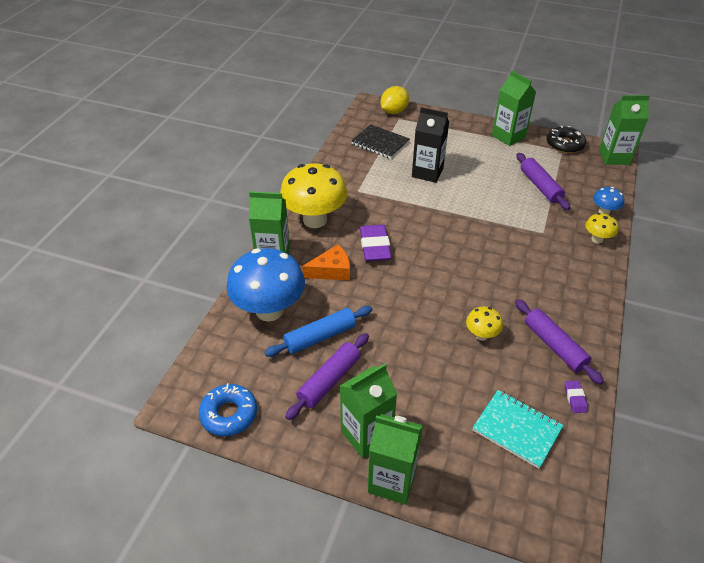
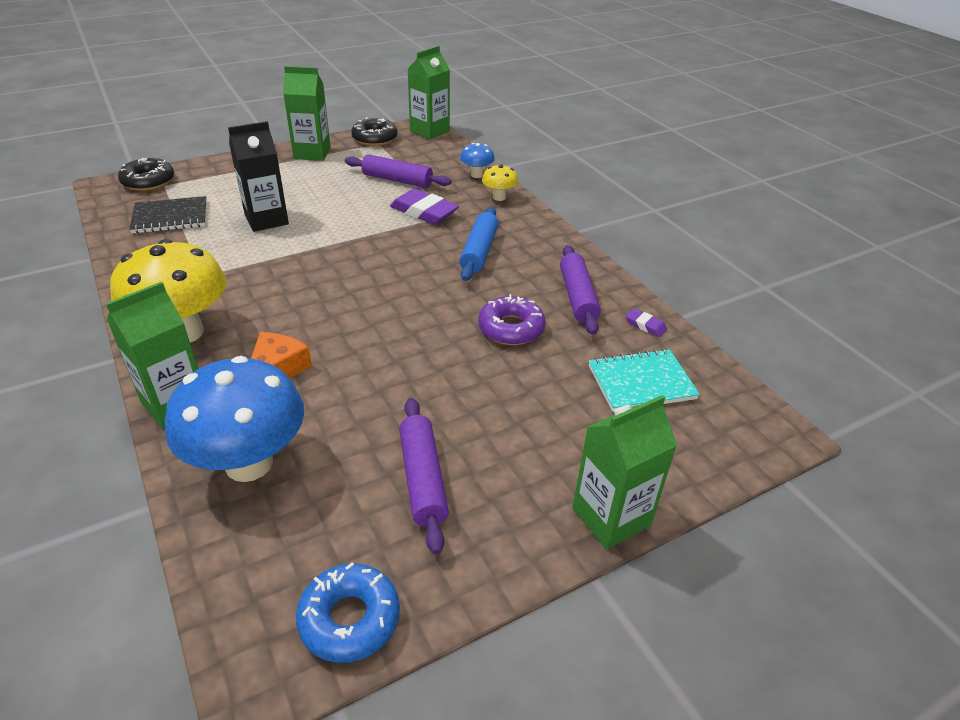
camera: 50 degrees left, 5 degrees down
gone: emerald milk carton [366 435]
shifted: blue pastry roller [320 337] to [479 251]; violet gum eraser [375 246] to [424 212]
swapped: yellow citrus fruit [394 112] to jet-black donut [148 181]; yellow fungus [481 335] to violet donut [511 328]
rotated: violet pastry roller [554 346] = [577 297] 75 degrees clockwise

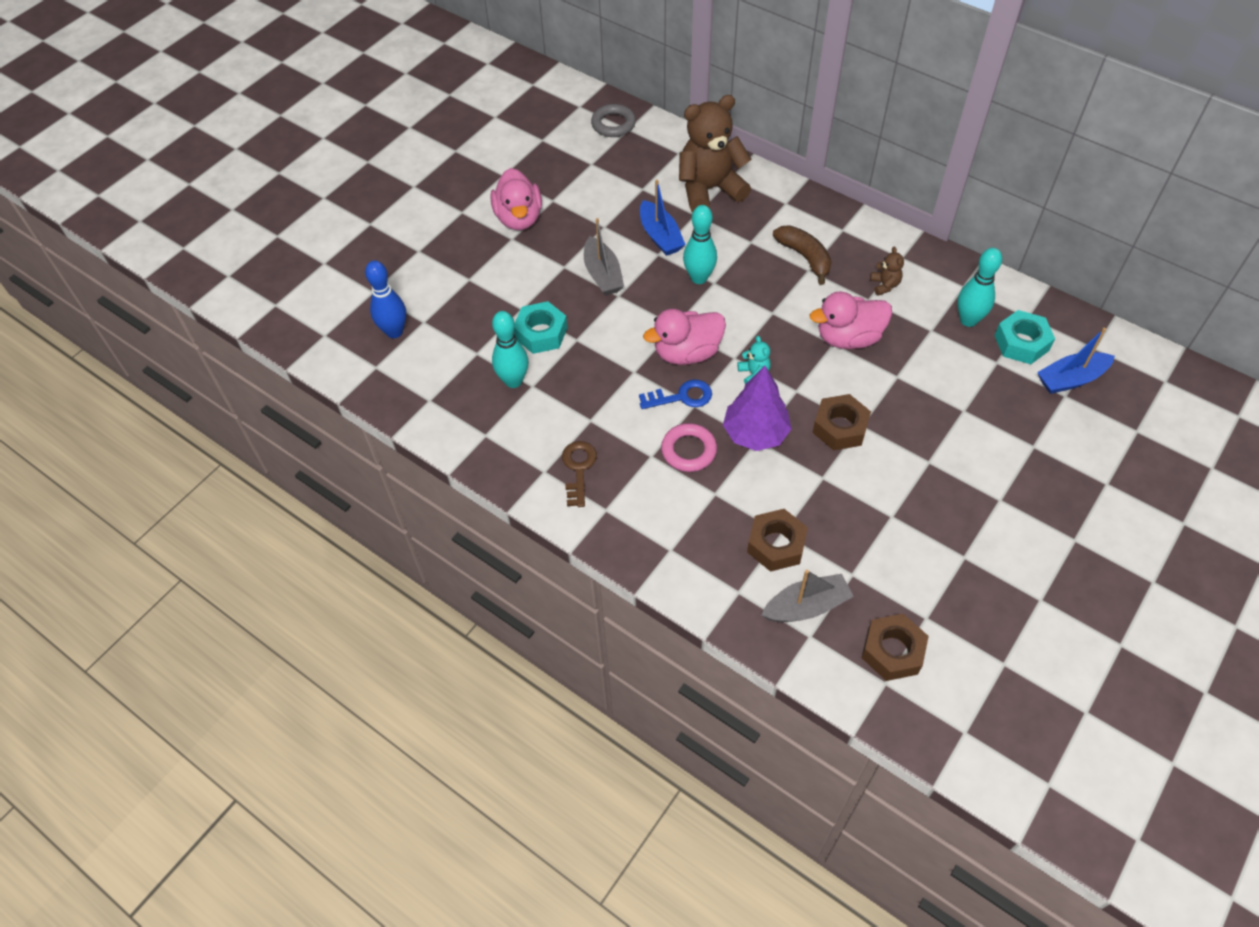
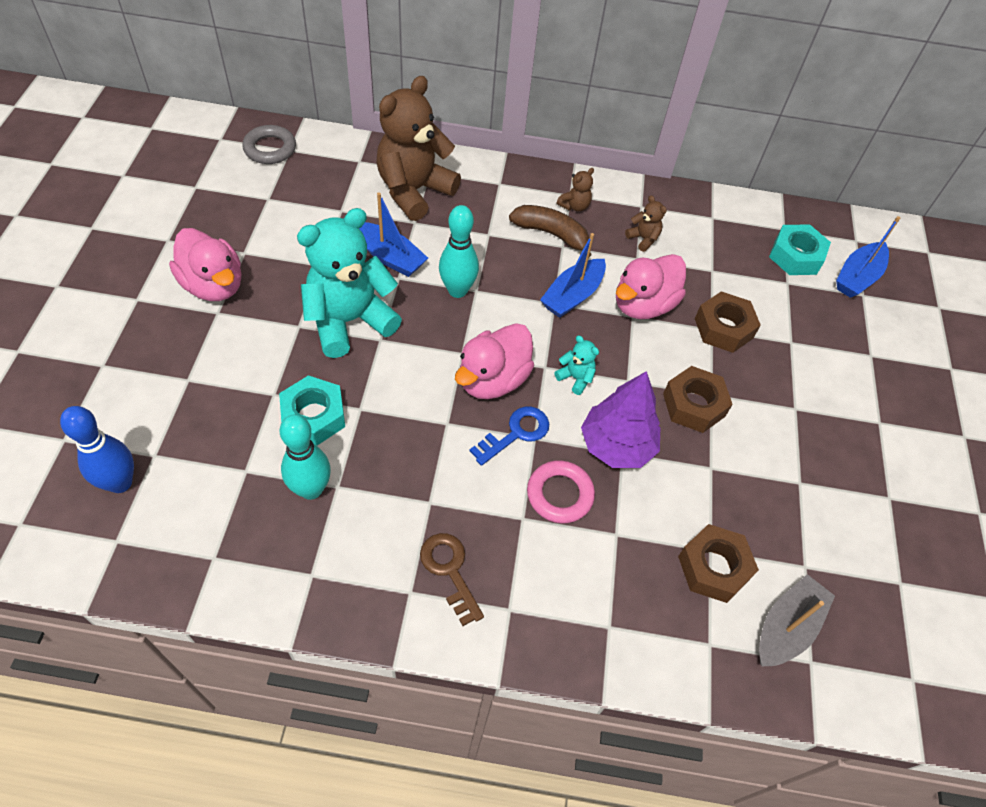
camera: 35 degrees left, 0 degrees up
gone: teal bowling pin [968 320]
new: blue toy boat [572 296]; russet stuffed bear [574 206]
shifted: russet nut [892 651] to [723 328]
swapped: grey toy boat [602 274] to teal stuffed bear [349 321]

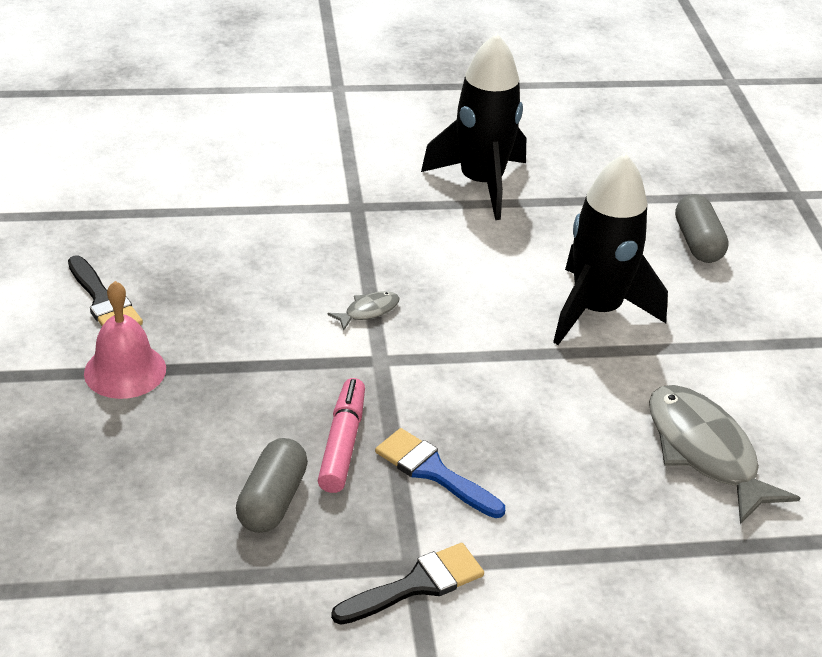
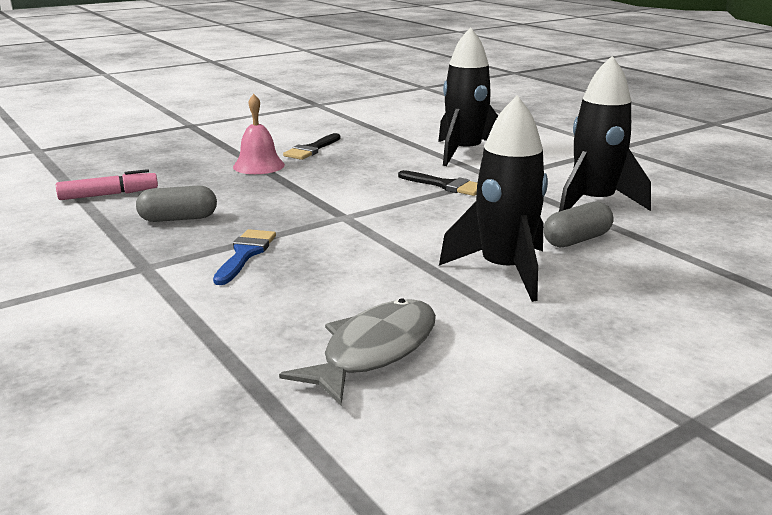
camera: 65 degrees right, 15 degrees down
gone: grey toy fish [368 311]
new: jet-black spaceship [464 153]
shifted: rose-pink marker [342 443] to [109 195]; jet-black paint brush [417 585] to [445 185]; grey capsule [697 243] to [577 240]

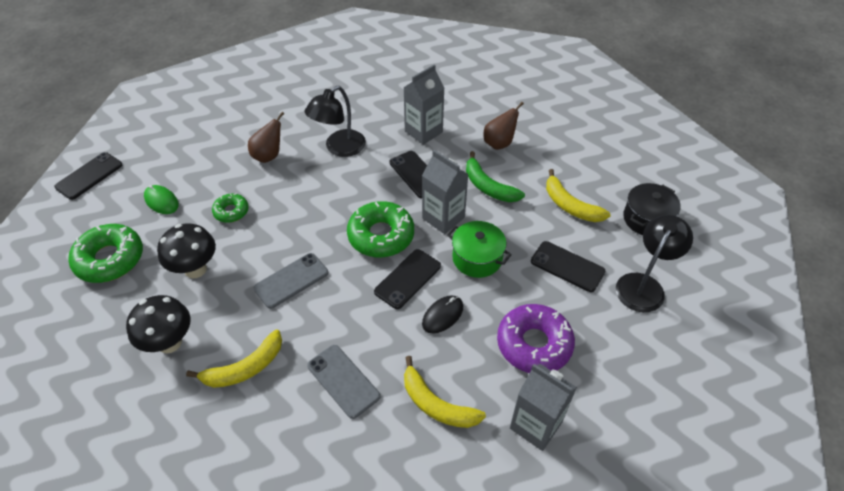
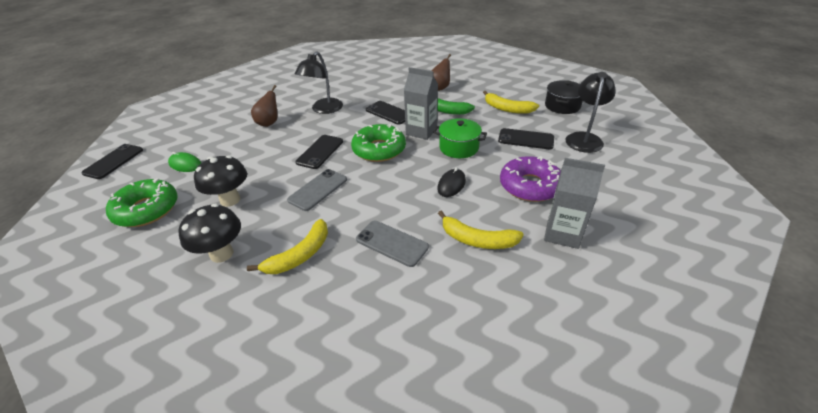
camera: 15 degrees left, 10 degrees down
gone: emerald donut [231 211]; grey milk carton [423 132]
shifted: jet-black phone [407 279] to [320 152]

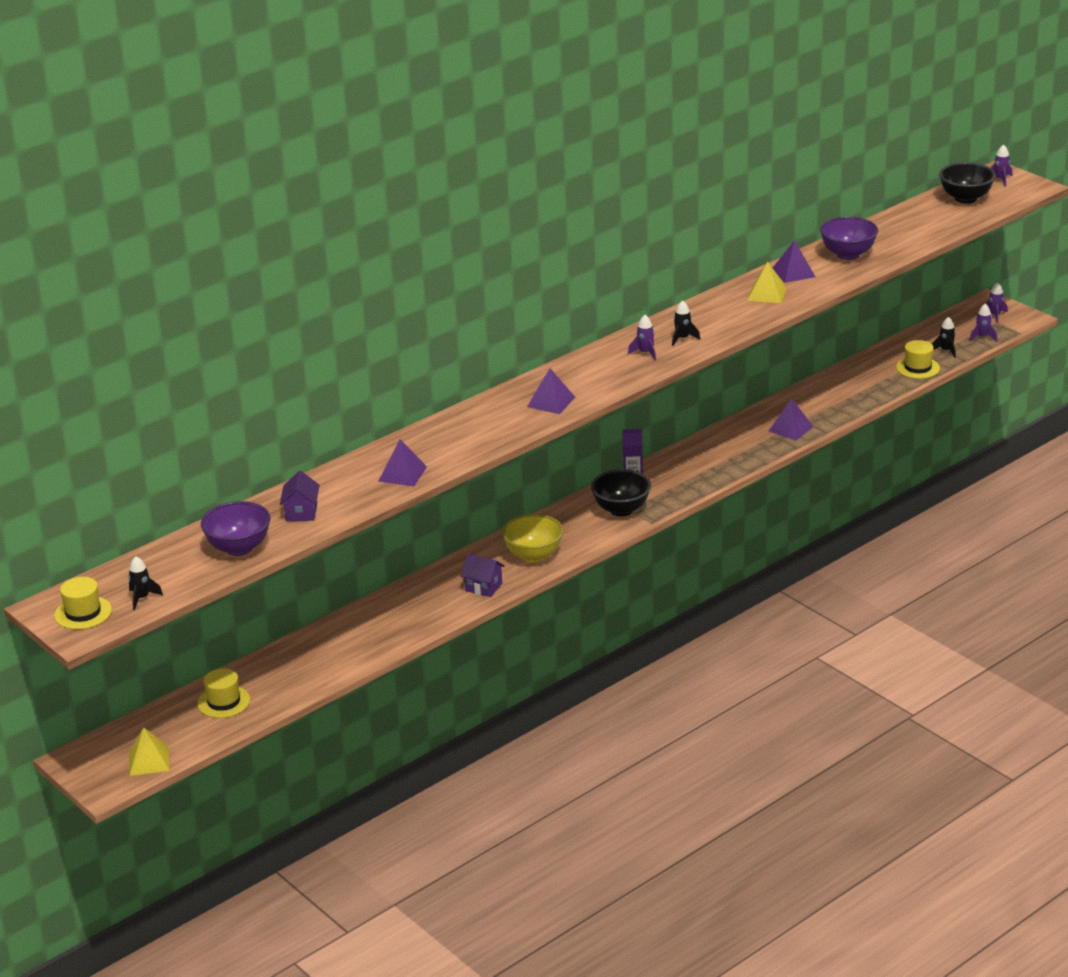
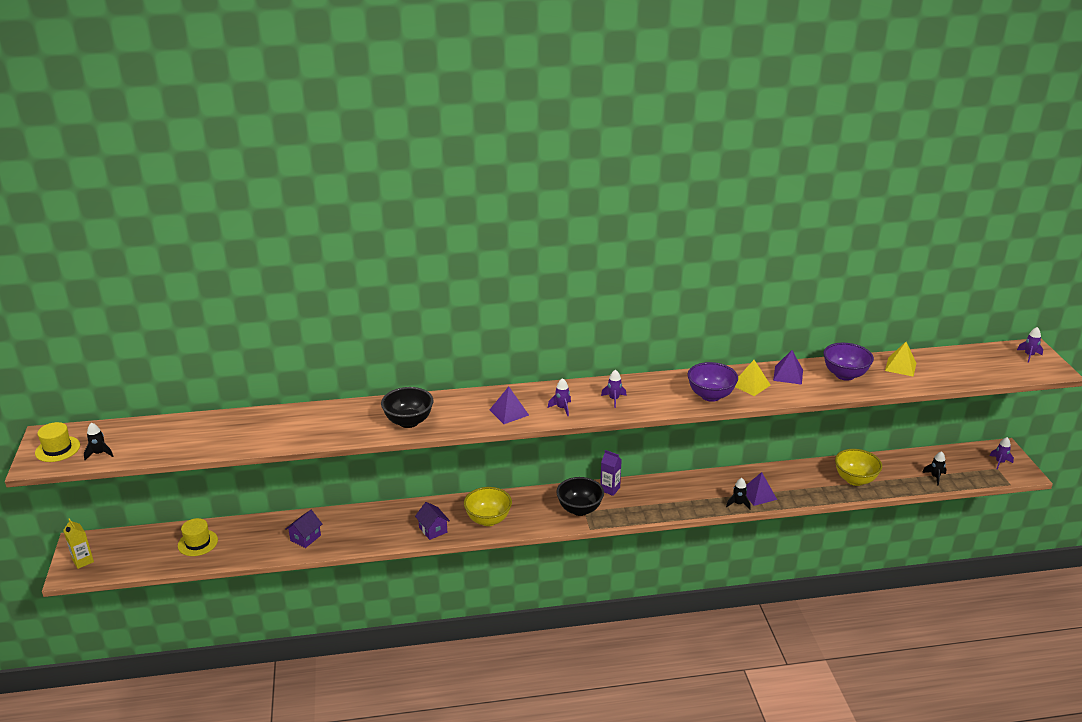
camera: 30 degrees right, 0 degrees up
gone: violet pyramid shape [402 474]; yellow hat [918 368]
new: yellow milk carton [83 561]; yellow serving bowl [855 480]
shifted: yellow pyramid shape [149 761] to [900 366]; violet serving bowl [239 548] to [710 396]; violet cottage [301 512] to [305 538]; jet-black spaceship [682 339] to [738 504]; jet-black serving bowl [965 198] to [408 422]; violet spaceship [982 337] to [562 408]

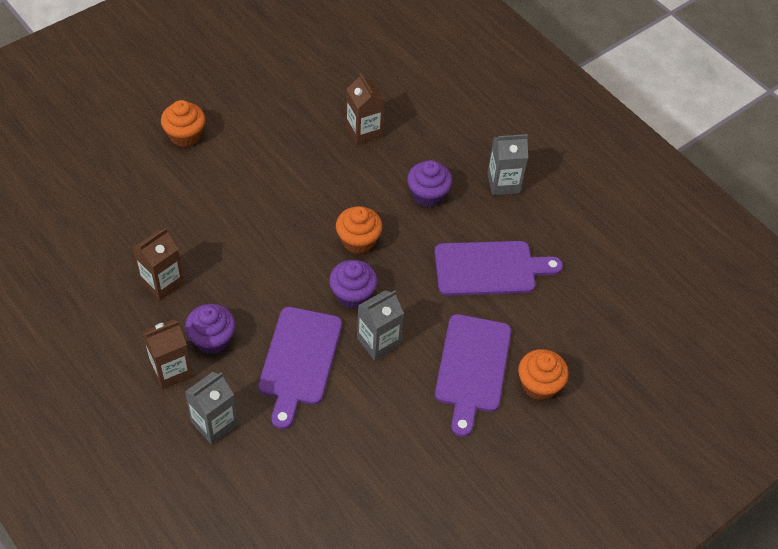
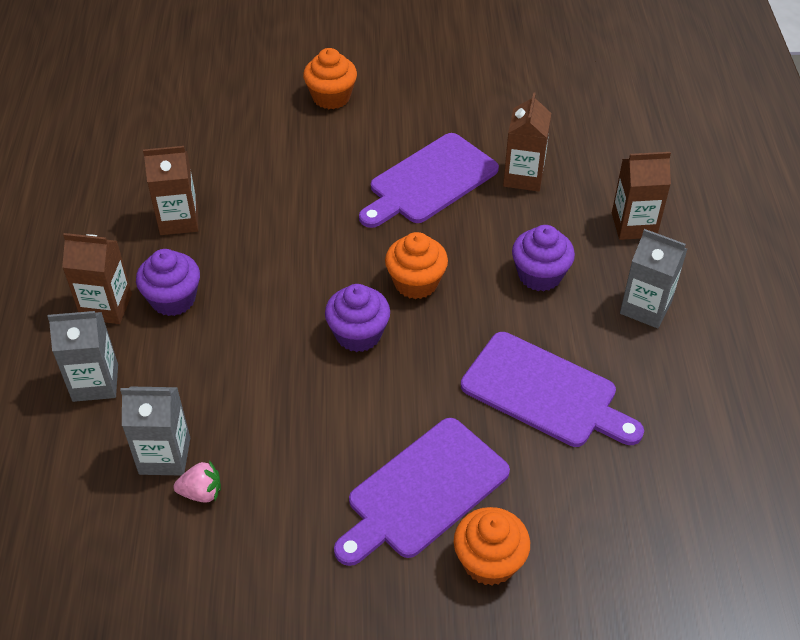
camera: 40 degrees right, 5 degrees down
new: rose-pink strawberry [201 492]; russet milk carton [633 225]
shifted: violet bread board [299 360] to [429 181]; grey milk carton [378 342] to [165 456]

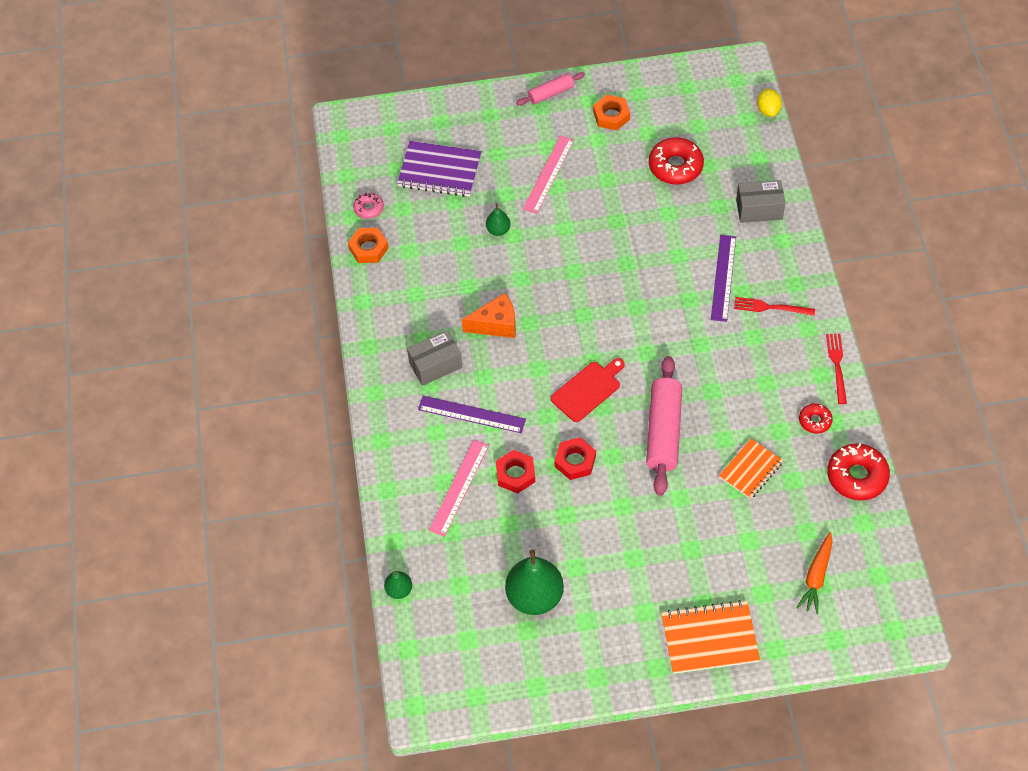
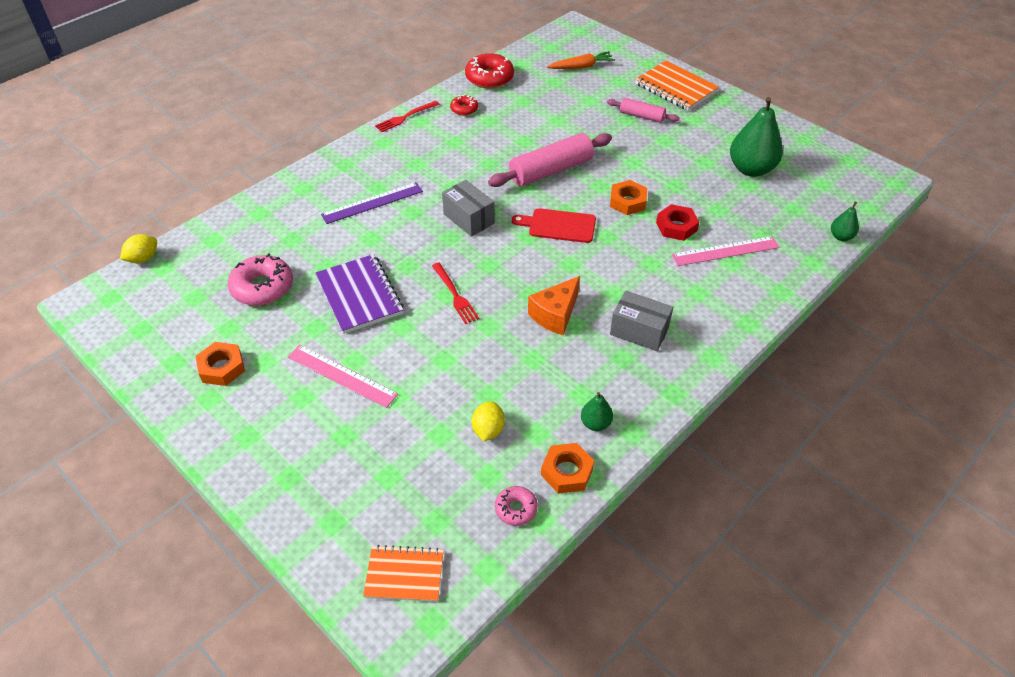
camera: 130 degrees left, 10 degrees down
gone: violet ruler [471 414]
new: yellow citrus fruit [488 430]
shifted: violet notebook [439 171] to [359 295]; emerald pear fruit [498 230] to [595 423]; rose-pink pastry roller [550 93] to [641 116]; orange-coloured notebook [750 470] to [404 575]; red fork [770 307] to [455 295]; grey parcel [759 209] to [469 218]
repainted: red nut [575 461] to orange-coloured nut [627 201]; red donut [675 166] to rose-pink donut [262 287]
rotated: orange-coloured cheese wedge [496 324] = [555 315] 90 degrees counterclockwise; rose-pink ruler [548 174] = [342 375] 45 degrees clockwise

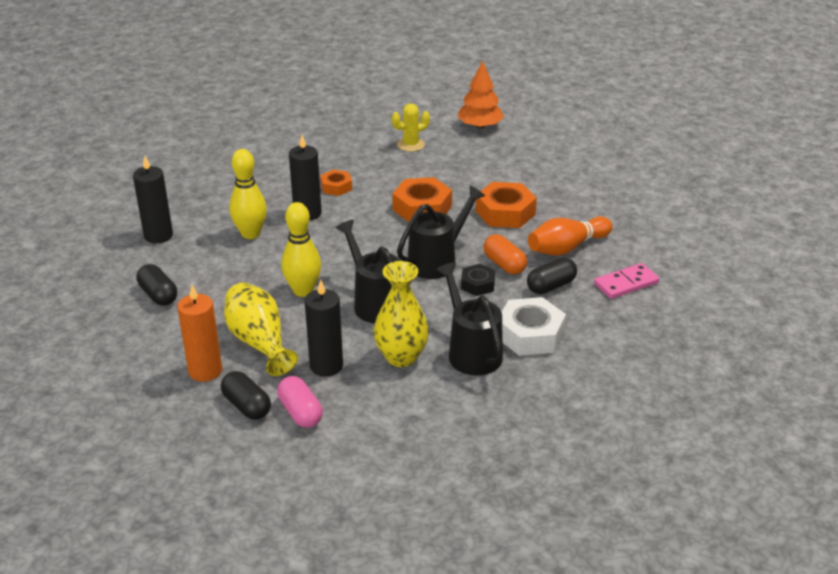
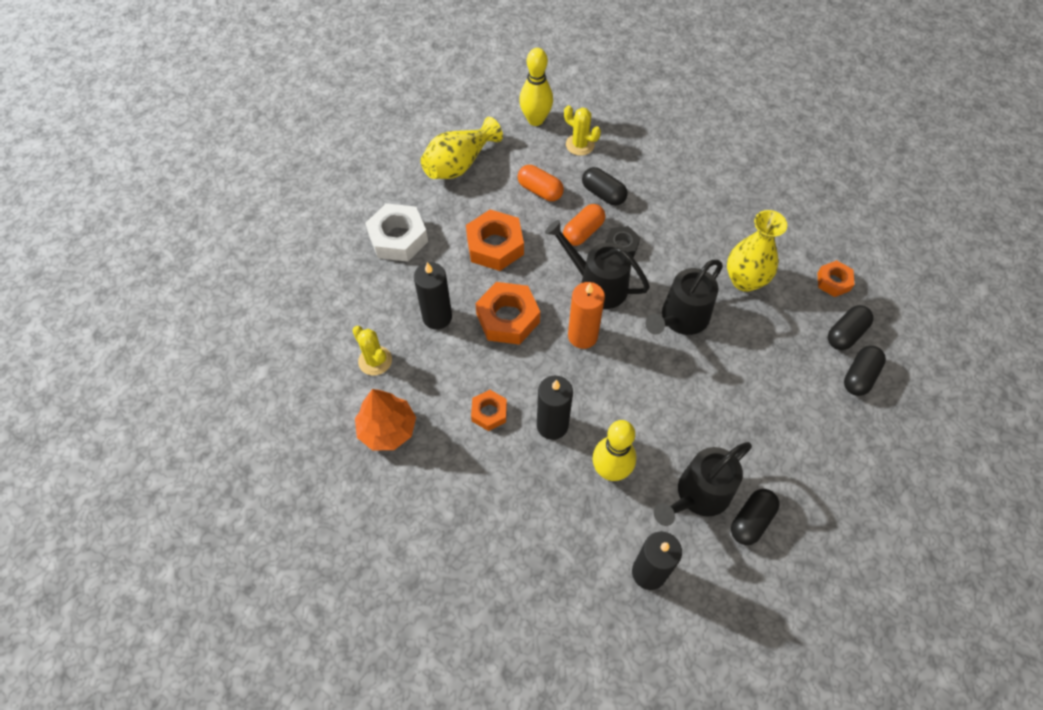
camera: 105 degrees left, 25 degrees up
new: orange-coloured nut [833 281]
shifted: orange-coloured candle [205 371] to [582 336]; yellow flower vase [259 342] to [459 164]; yellow bowling pin [303 291] to [535 120]; jet-black candle [326 366] to [437 317]; jet-black watering pot [471 351] to [698 496]; orange-coloured fir tree [480 126] to [387 429]; pure white nut [530 334] to [398 238]
swapped: orange-coloured bowling pin [566 248] to orange-coloured capsule [540 190]; rose-pink domino tile [626 283] to yellow saguaro cactus [580 145]
repainted: rose-pink capsule [300 412] to jet-black capsule [845 334]

